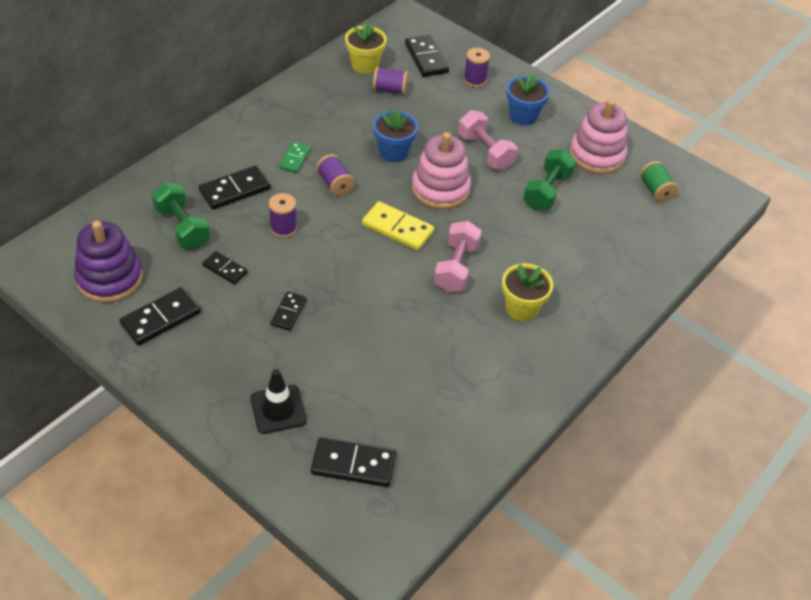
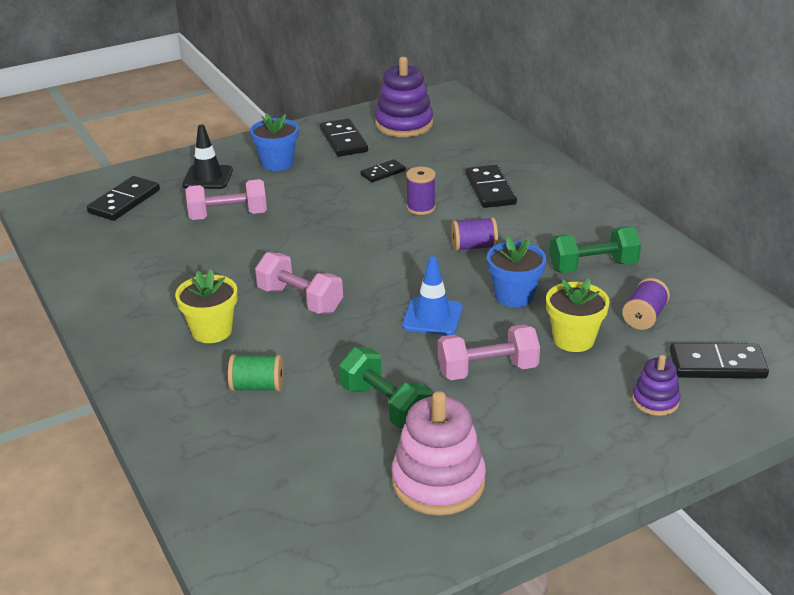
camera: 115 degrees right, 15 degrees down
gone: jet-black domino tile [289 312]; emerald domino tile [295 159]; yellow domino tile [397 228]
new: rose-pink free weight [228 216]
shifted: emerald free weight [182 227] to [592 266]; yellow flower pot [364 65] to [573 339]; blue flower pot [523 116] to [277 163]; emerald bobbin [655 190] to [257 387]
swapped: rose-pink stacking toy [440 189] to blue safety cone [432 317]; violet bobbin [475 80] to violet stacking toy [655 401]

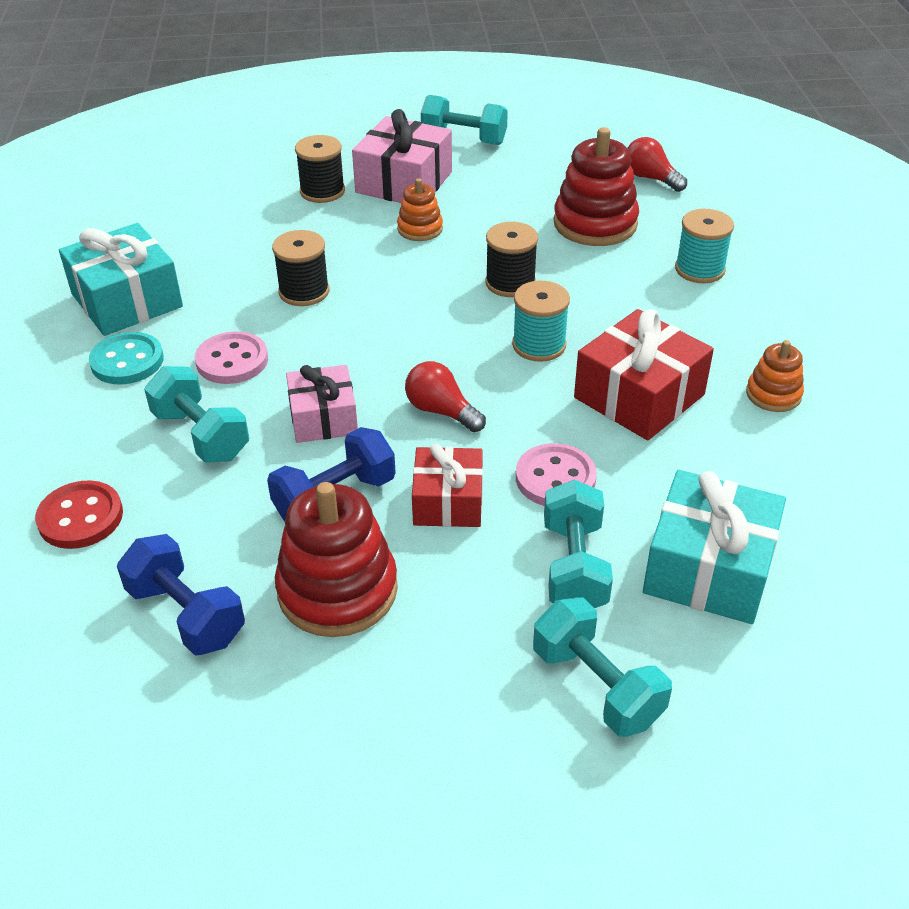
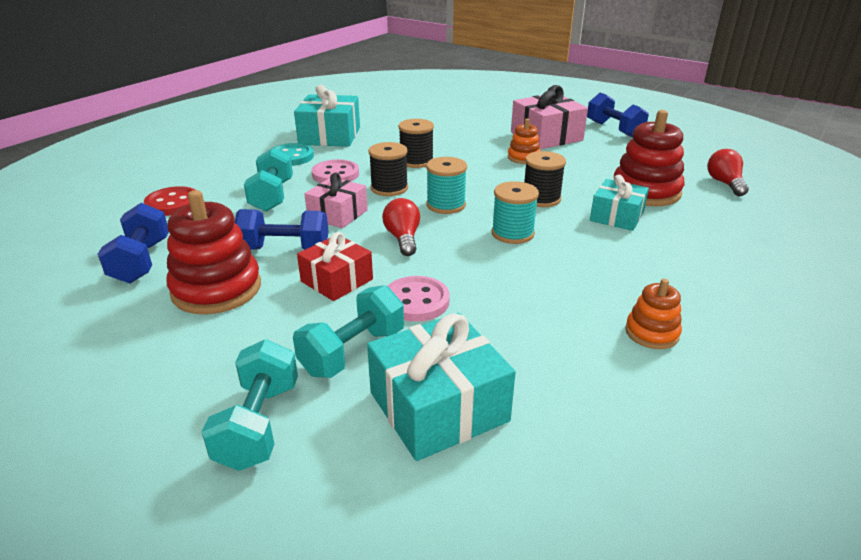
camera: 40 degrees right, 10 degrees down
gone: red gift [639 396]
new: teal gift [616 216]
shifted: jet-black bobbin [322 191] to [389 188]; teal bobbin [699 269] to [446 205]
repainted: teal free weight [464 139] to blue free weight [614 129]

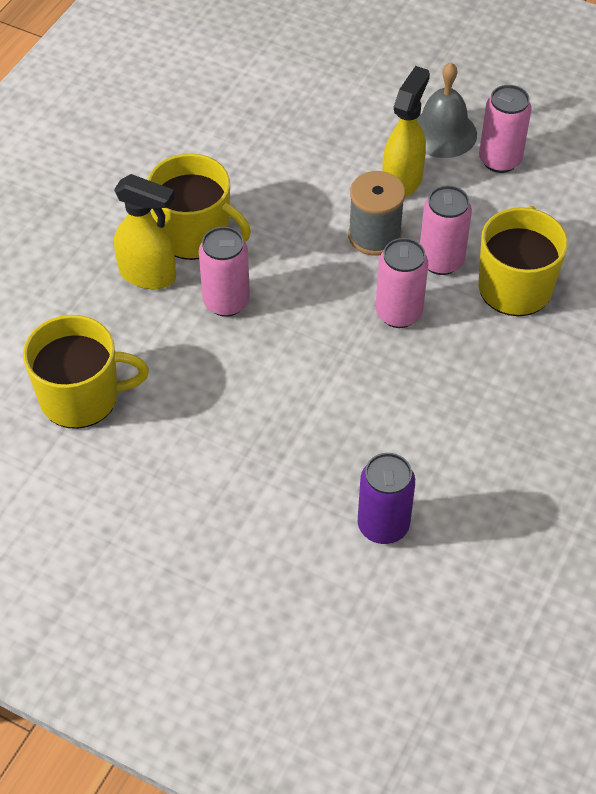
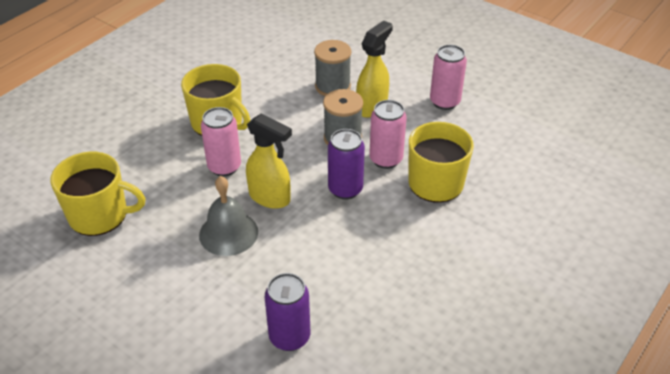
camera: 10 degrees right, 10 degrees down
new: grey bobbin [332 86]
shifted: yellow spray cleaner [148 275] to [270 198]; grey school bell [442 133] to [228 233]
repainted: rose-pink can [398 313] to violet can [345 189]

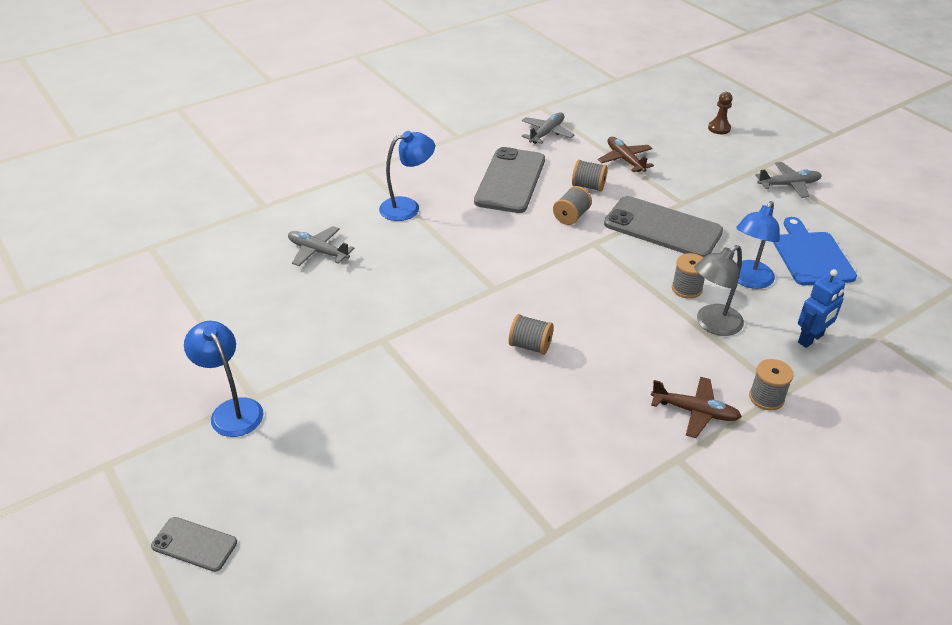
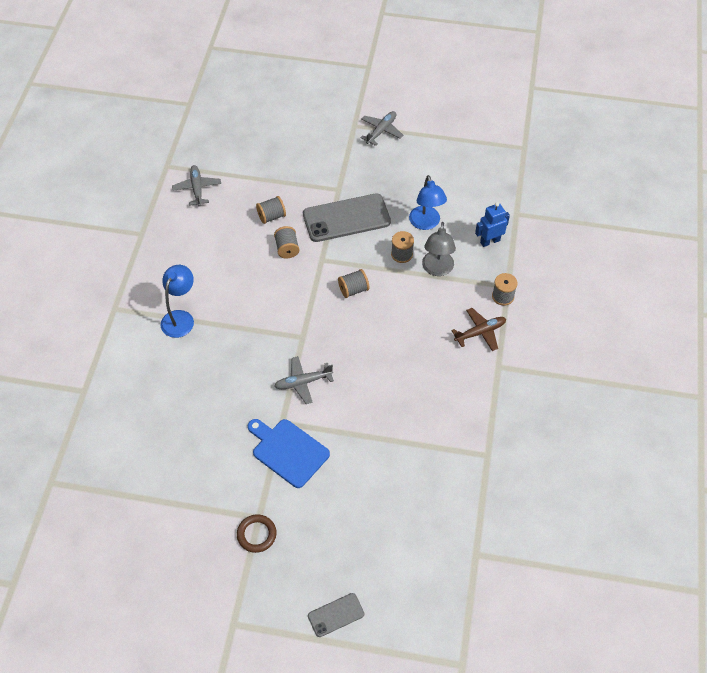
camera: 45 degrees left, 15 degrees up
gone: grey phone [510 180]; russet aeroplane [625 160]; russet chess pawn [719 128]
shifted: grey aeroplane [318 251] to [303 382]; grey bobbin [530 346] to [353 290]; blue bread board [811 256] to [288 451]
swapped: blue lamp [232 410] to russet hoop [256 534]
rotated: blue robot [810 339] = [490 241] 120 degrees counterclockwise

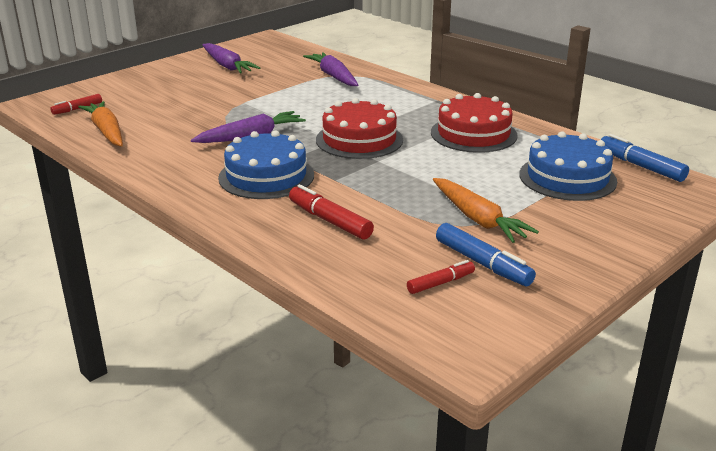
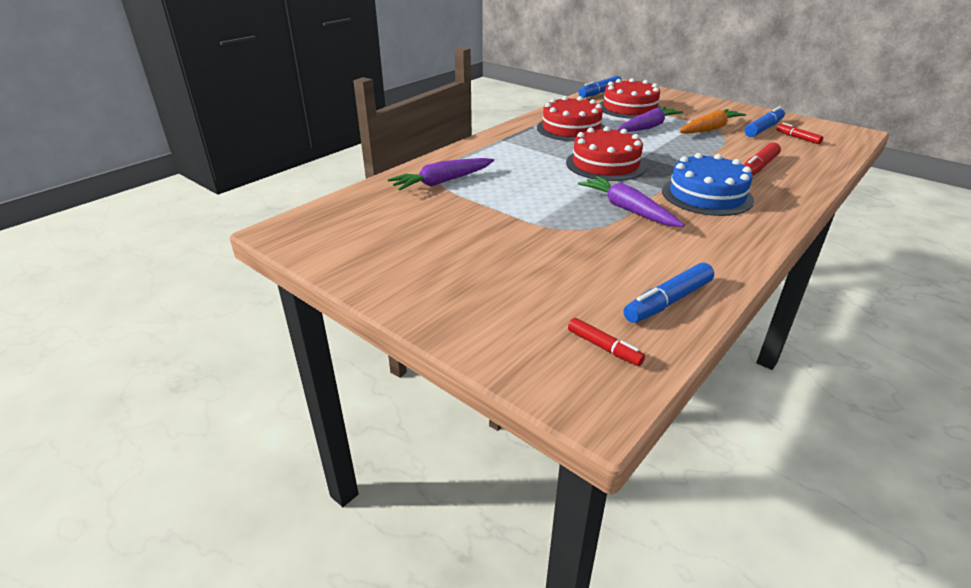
camera: 95 degrees left, 5 degrees up
shifted: violet toy carrot [227 66] to [647 127]
swapped: orange-coloured toy carrot [107 131] to blue marker [667 301]
repainted: blue layer cake [567 177] to red layer cake [630 108]

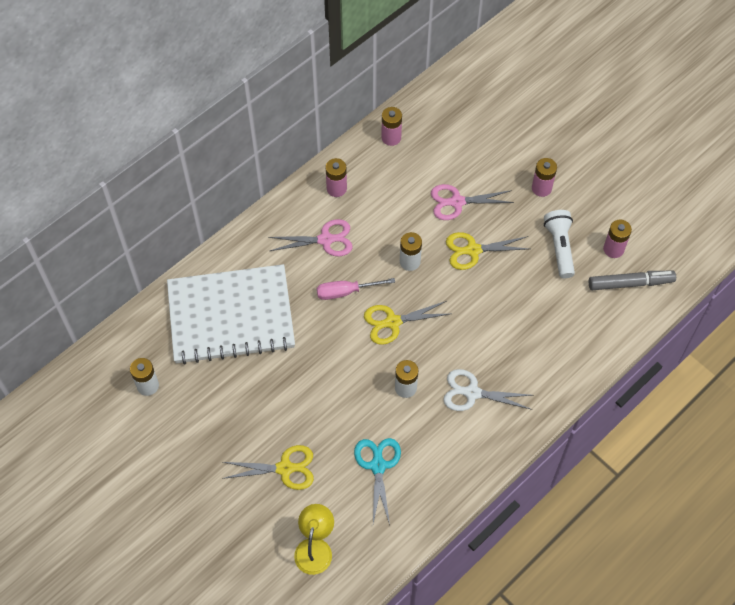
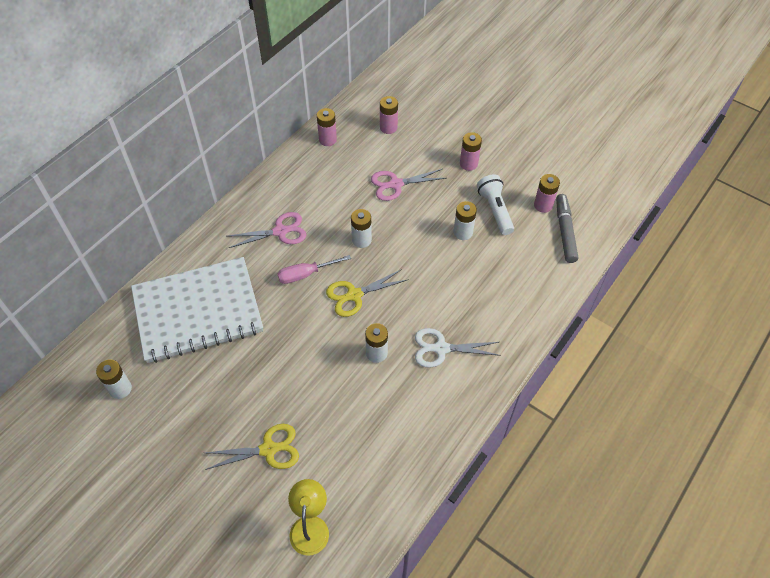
camera: 10 degrees left, 5 degrees down
gone: teal scissors [378 466]; yellow scissors [473 250]
new: pure white power cell [463 232]
shifted: rose-pink power cell [336 188] to [388 127]
rotated: grey marker [630 283] = [565 232] 75 degrees counterclockwise

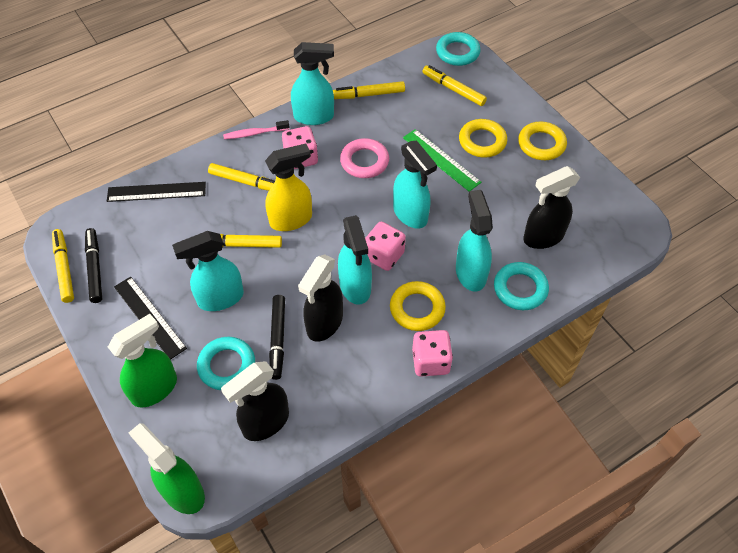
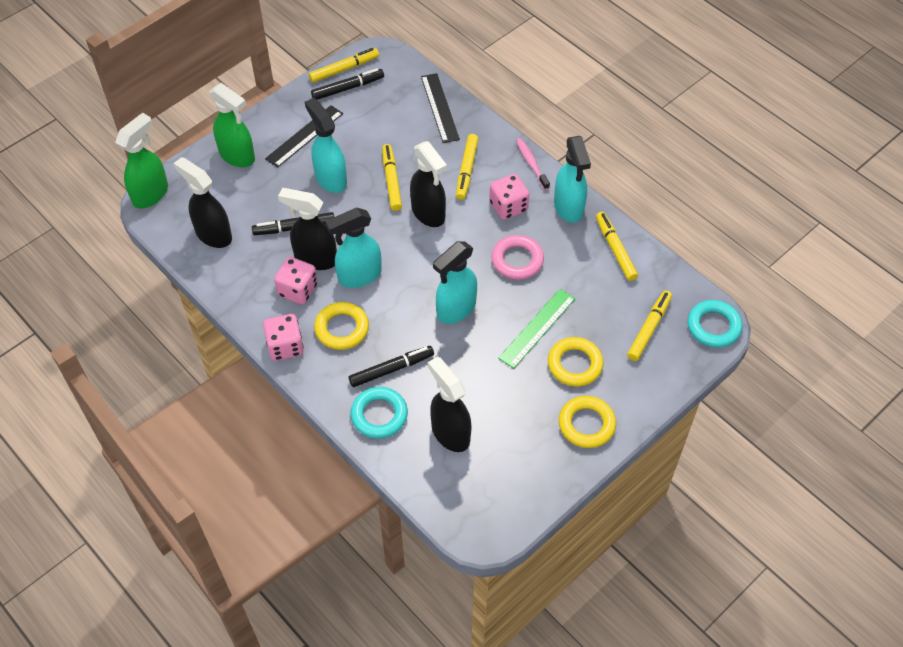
camera: 80 degrees right, 0 degrees up
gone: teal hoop [227 366]
shifted: rose-pink die [384 255] to [298 290]
swapped: teal spray cleaner [470 273] to jet-black marker [391 369]
repainted: yellow spray cleaner [291 219] to jet-black spray cleaner [428 213]

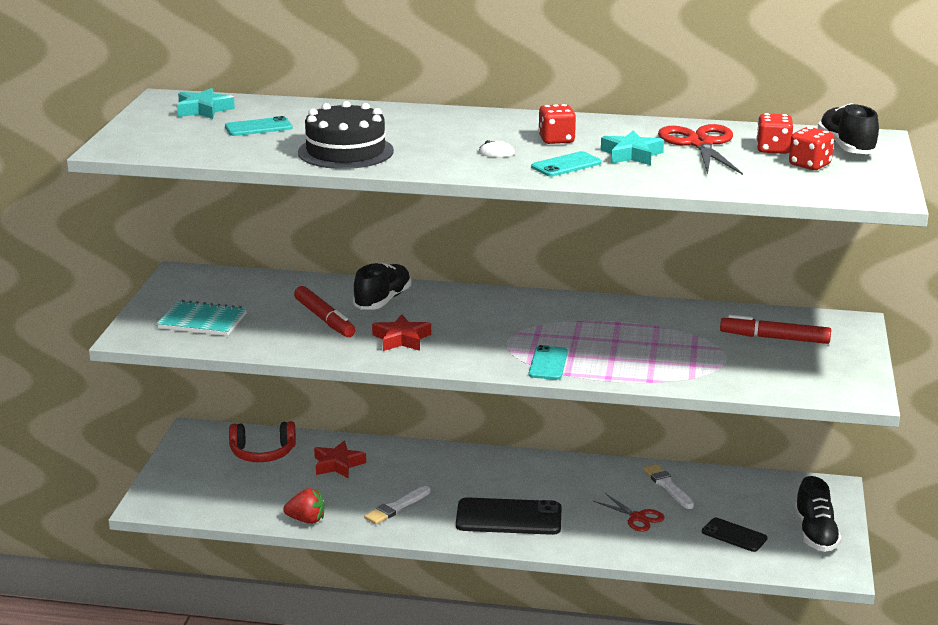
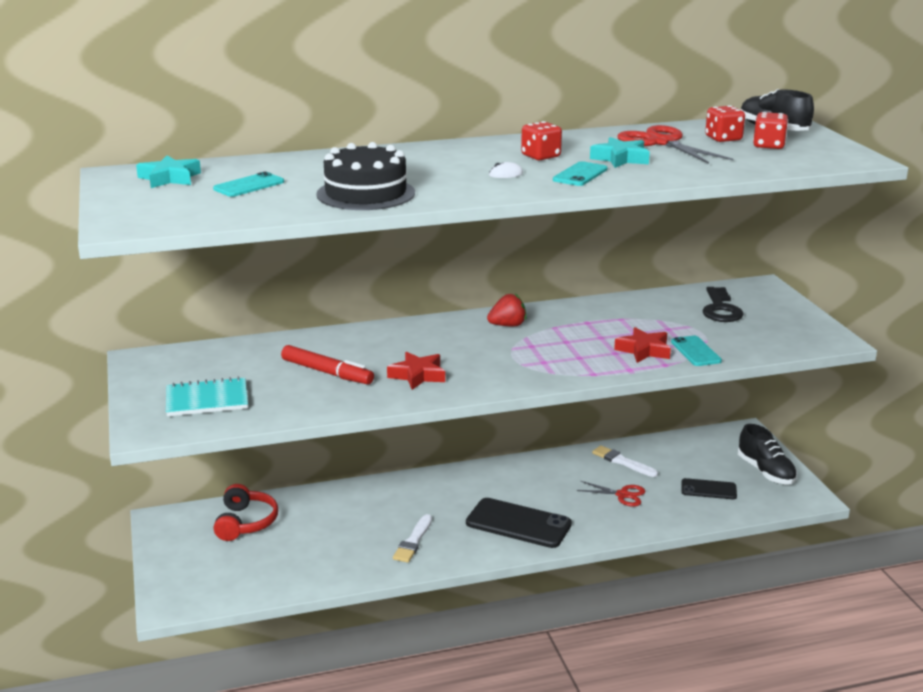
camera: 25 degrees left, 0 degrees up
gone: jet-black sneaker [382 300]
shifted: red strawberry [306 520] to [507 325]; red star [338 464] to [644 350]; teal phone [548 363] to [695 351]
swapped: red marker [774 338] to jet-black door key [720 309]
rotated: red headphones [262 453] = [245 523] 60 degrees counterclockwise; jet-black phone [508 517] = [518 523] 45 degrees clockwise

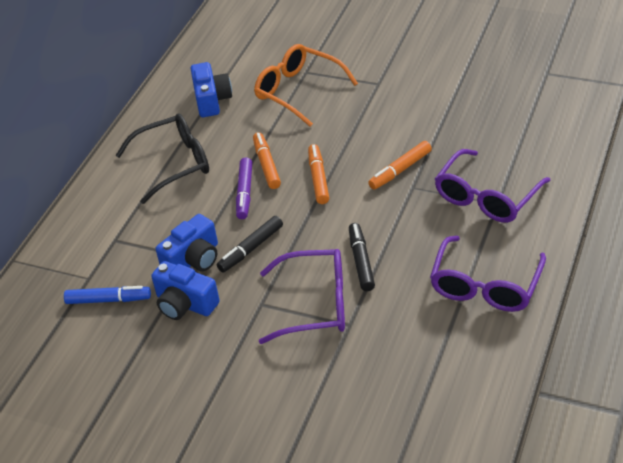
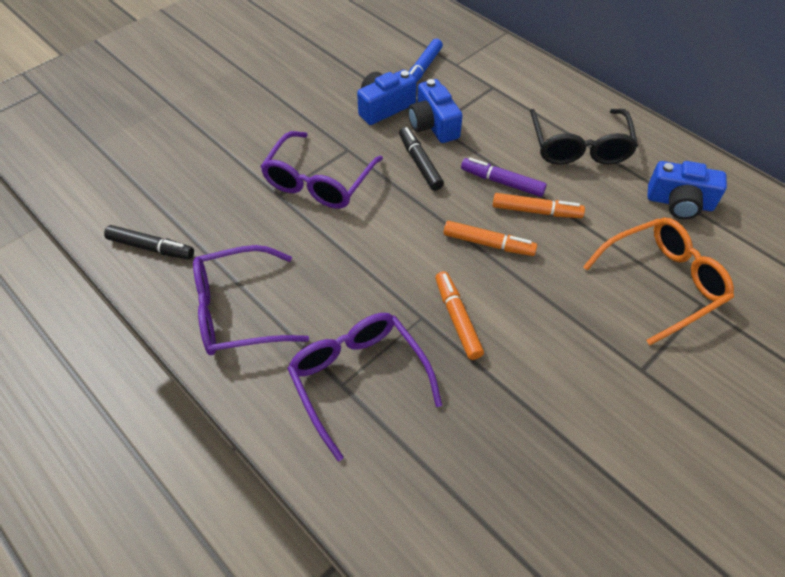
camera: 110 degrees right, 10 degrees up
shifted: jet-black marker [361 261] to [151 247]
rotated: violet eyeglasses [485 286] = [237 311] 60 degrees counterclockwise

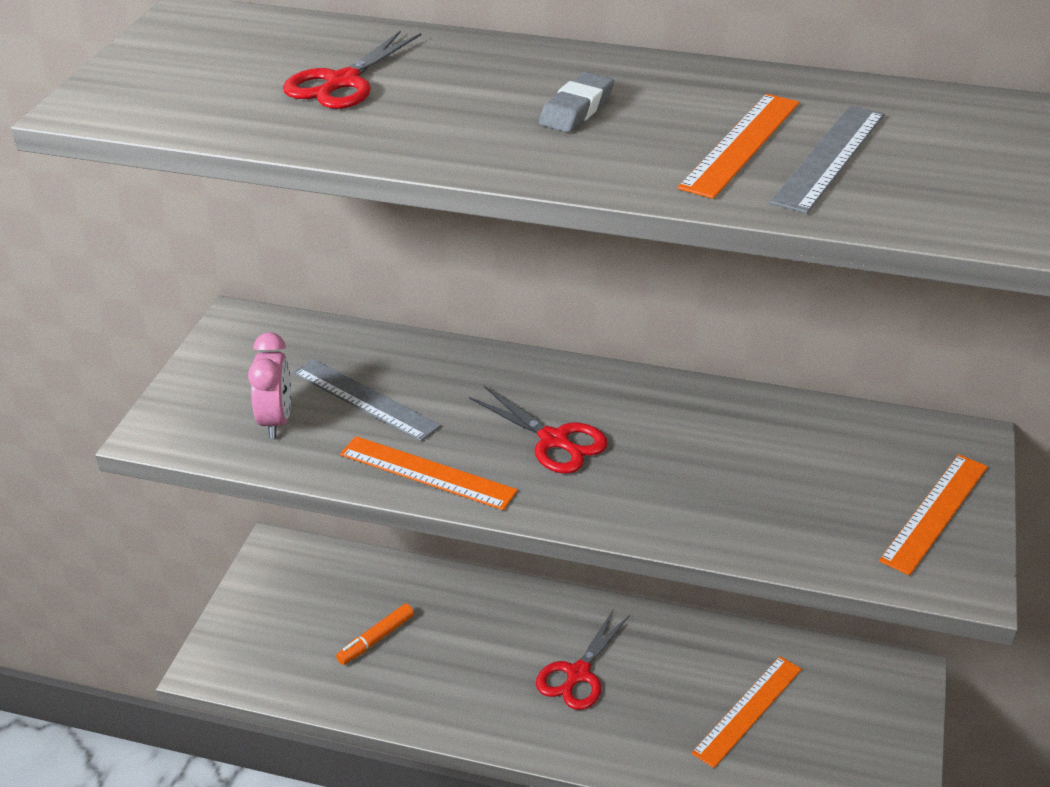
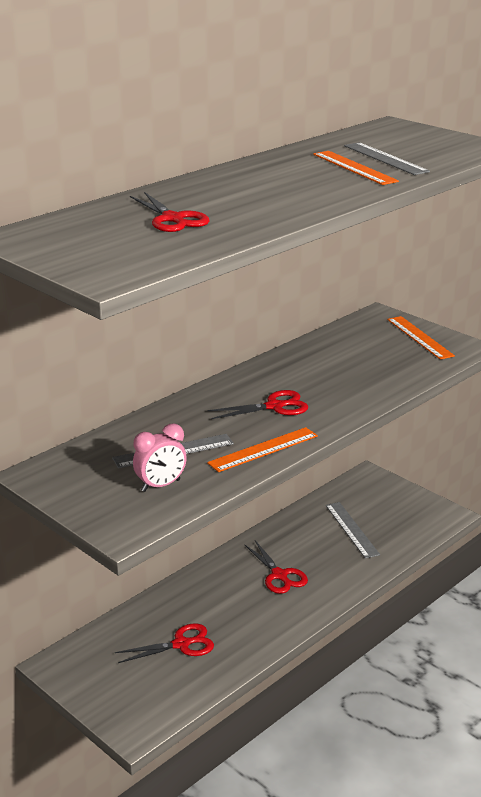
camera: 60 degrees left, 10 degrees down
gone: grey gum eraser [576 109]
swapped: orange-coloured marker [376 639] to red scissors [181 644]
repainted: orange-coloured ruler [748 710] to grey ruler [351 529]
rotated: rose-pink bedside clock [276 421] = [160 485] 120 degrees clockwise

